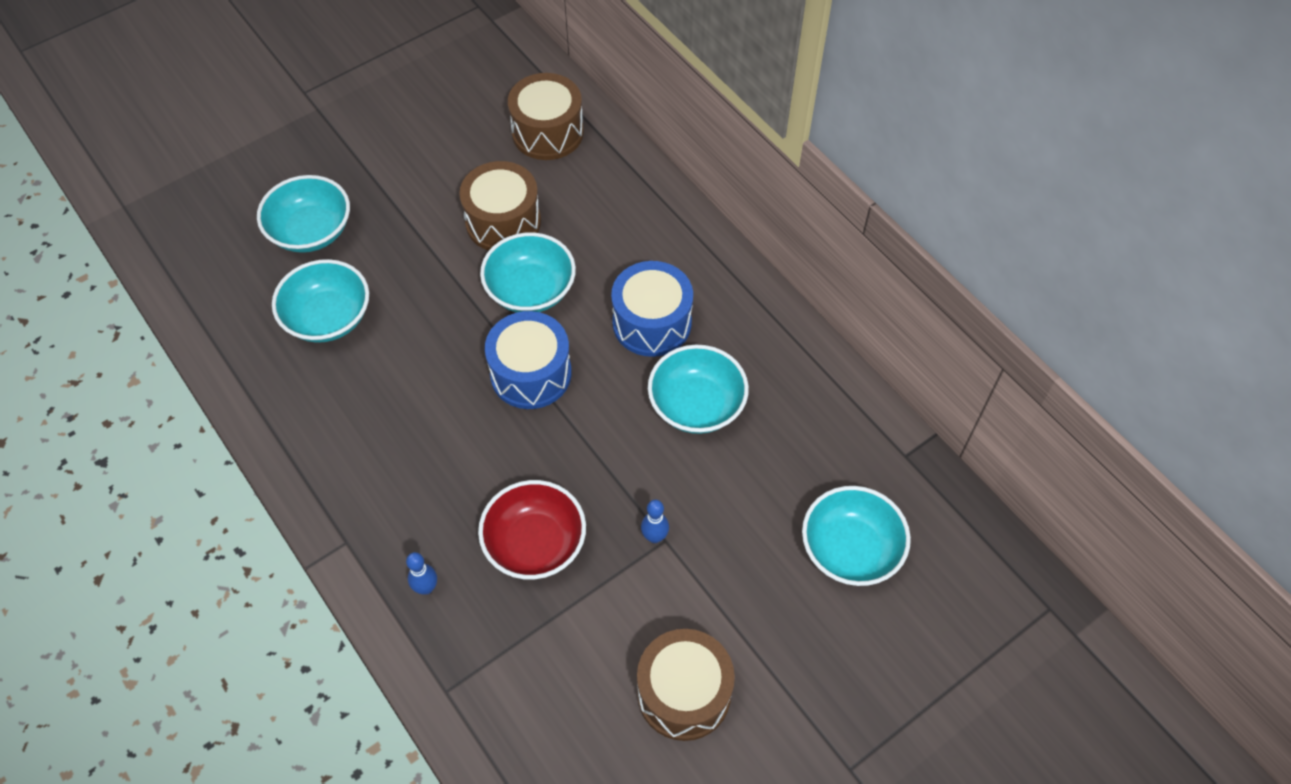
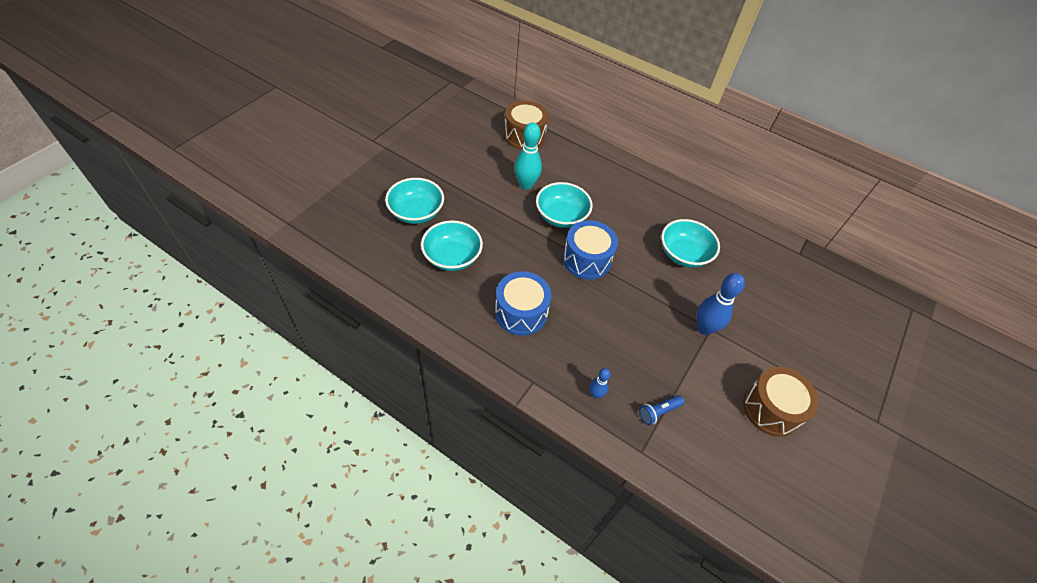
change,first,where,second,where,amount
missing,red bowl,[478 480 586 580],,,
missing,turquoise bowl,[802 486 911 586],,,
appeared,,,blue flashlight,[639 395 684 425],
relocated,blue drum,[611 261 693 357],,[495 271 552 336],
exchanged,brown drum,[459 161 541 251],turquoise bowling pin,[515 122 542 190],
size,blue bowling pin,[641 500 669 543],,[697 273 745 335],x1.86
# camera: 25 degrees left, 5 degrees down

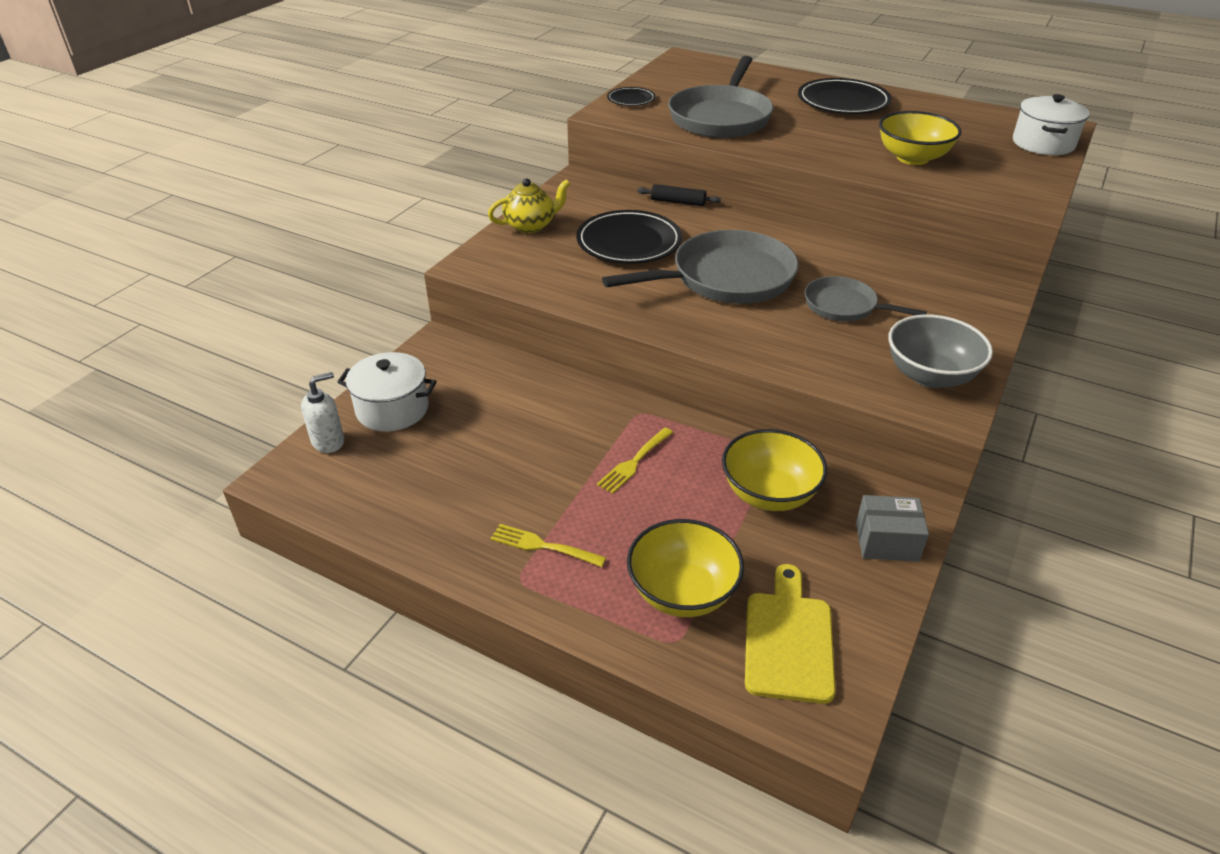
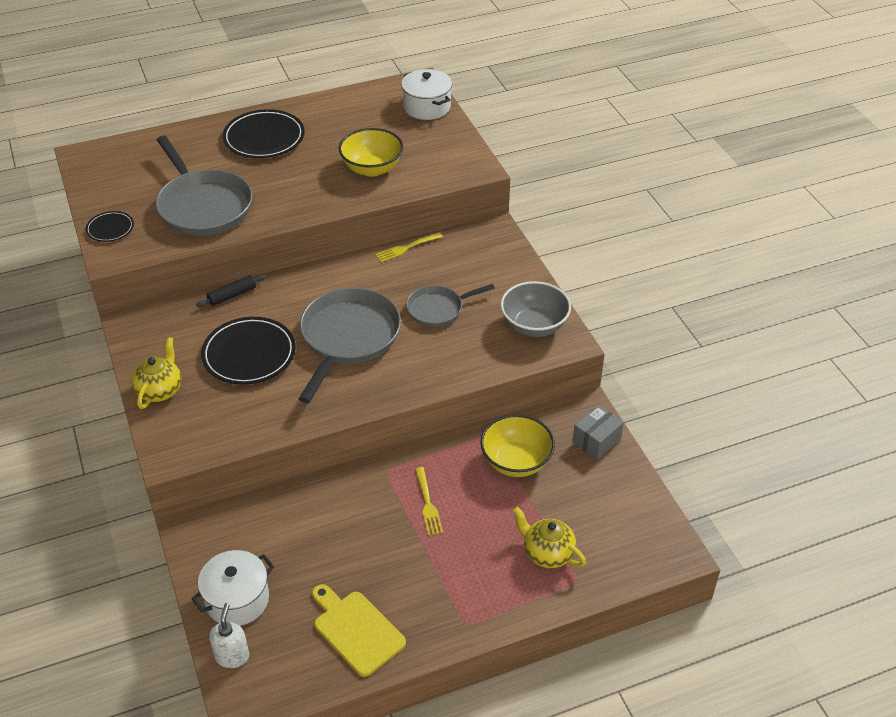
change,first,where,second,where,amount
relocated,yellow fork,[490 524 607 567],,[375 233 443 262],
relocated,yellow cutting board,[745 564 836 704],,[312 584 406 677],
exchanged,yellow bowl,[627 519 744 617],yellow teapot,[513 507 586 568],
# camera: 50 degrees left, 5 degrees up

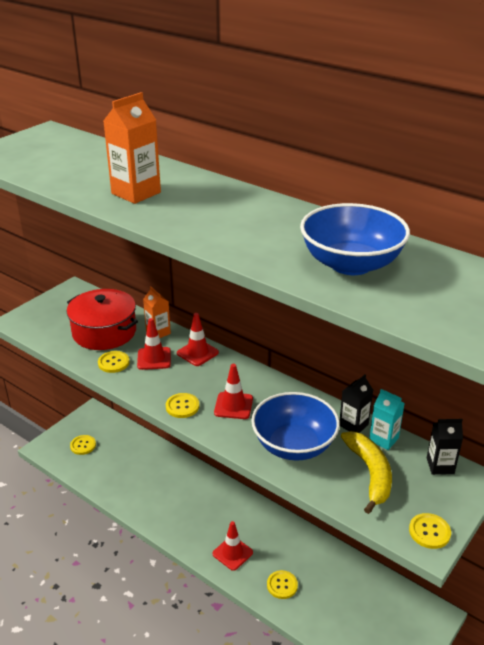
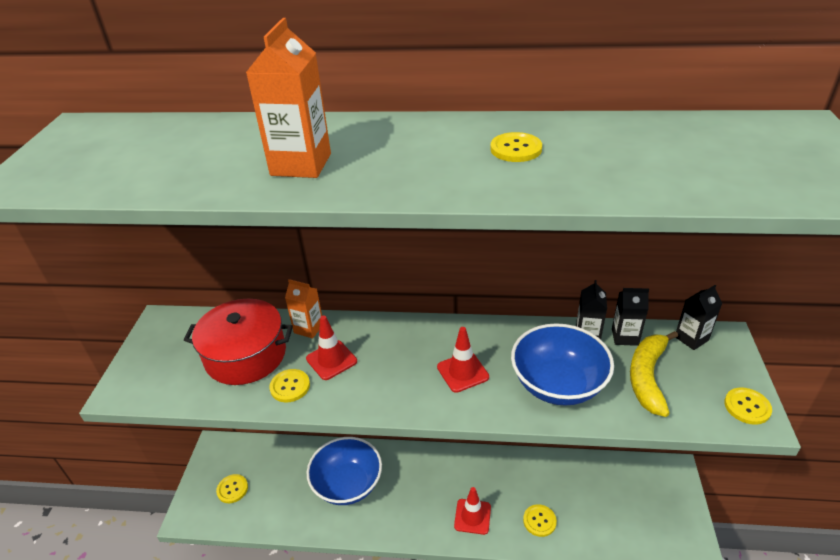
change,first,where,second,where,amount
missing,red traffic cone,[177 313 219 366],,,
relocated,yellow button,[166 393 199 418],,[490 132 542 162],
relocated,blue bowl,[300 203 410 275],,[307 437 382 505],
colour,turquoise carton,[369 389 405 450],black carton,[612 288 649 346],
spun,yellow banana,[341 431 392 514],,[630 331 678 417],120 degrees counterclockwise
# camera: 30 degrees left, 5 degrees up

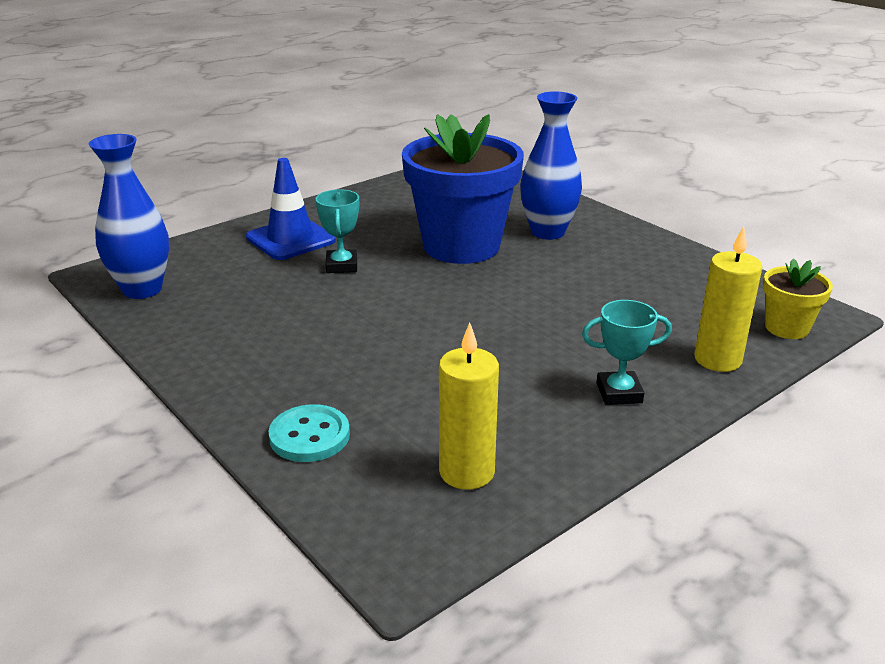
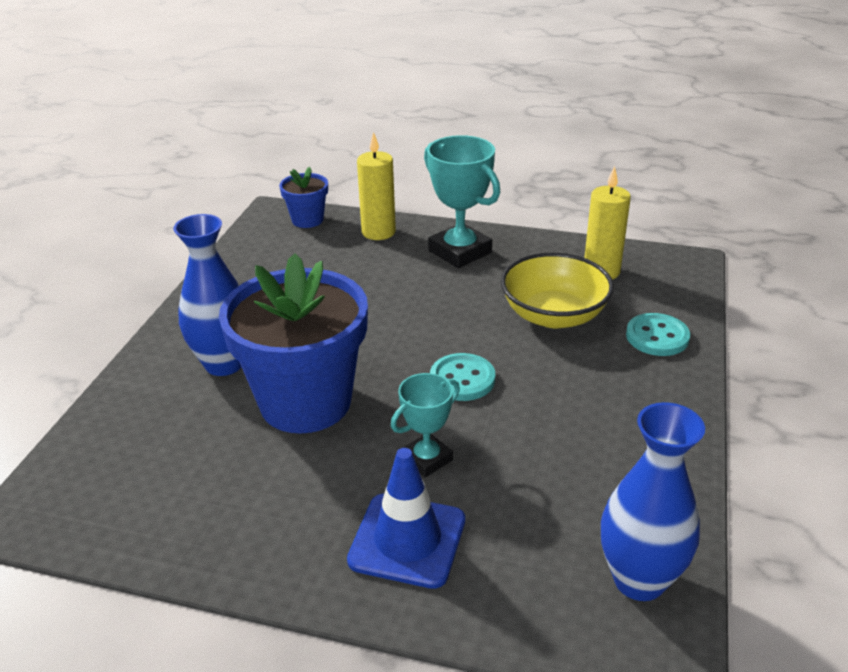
change,first,where,second,where,amount
appeared,,,turquoise button,[430 353 495 401],
appeared,,,yellow bowl,[501 253 614 328],
colour,yellow flower pot,[763 258 833 339],blue flower pot,[279 166 328 228],
size,turquoise trophy,[582 300 672 405],,[424 135 500 268],x1.67
# camera: 125 degrees left, 5 degrees up

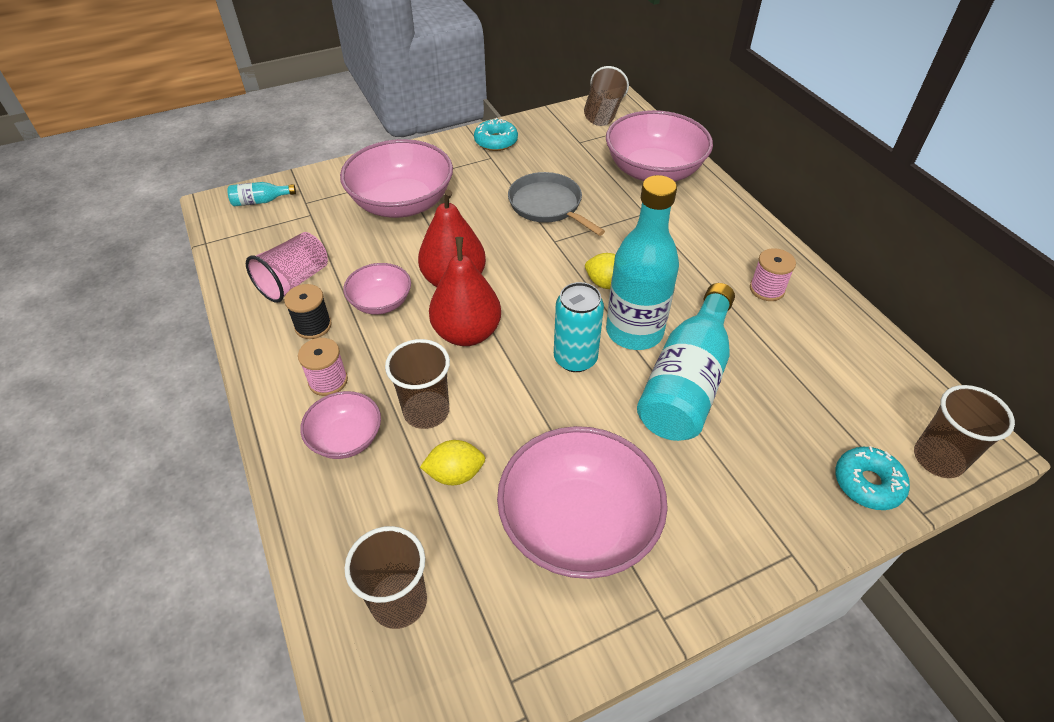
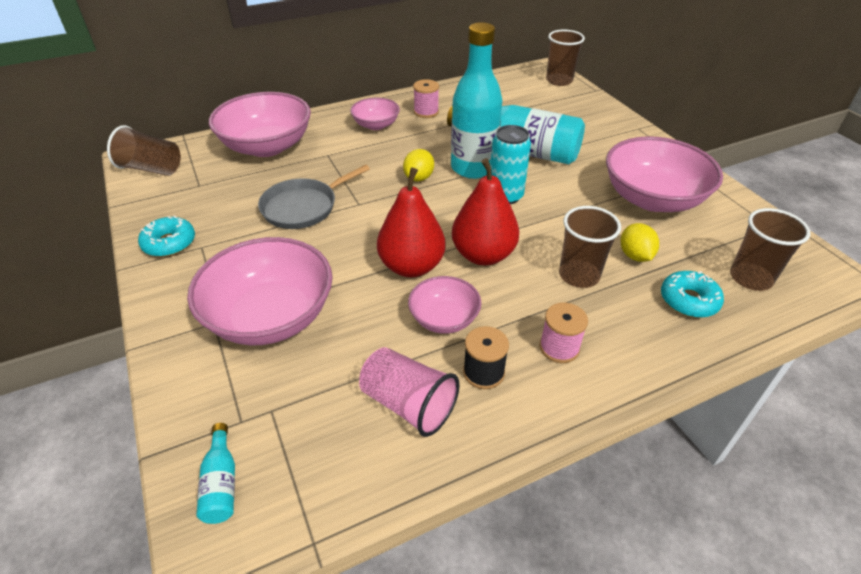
change,first,where,second,where,amount
relocated,pink bowl,[300 391 381 459],,[350 98 400 130],
relocated,turquoise donut,[835 446 910 510],,[661 271 724 318],
# camera: 90 degrees left, 5 degrees down

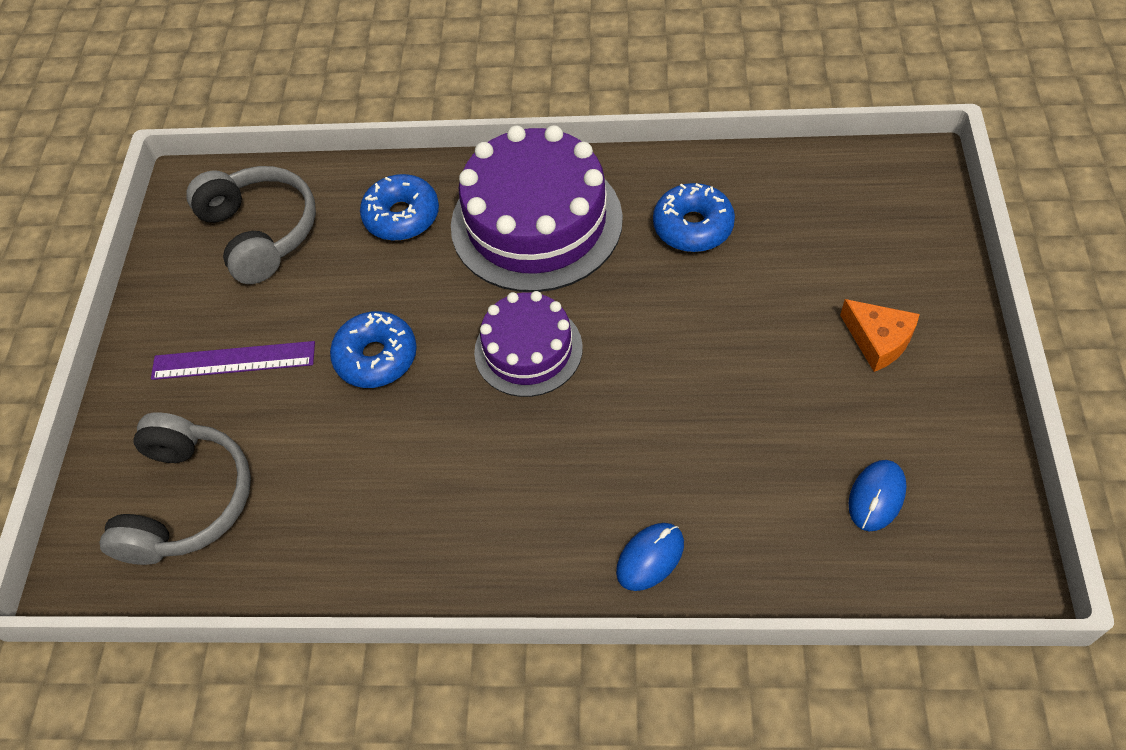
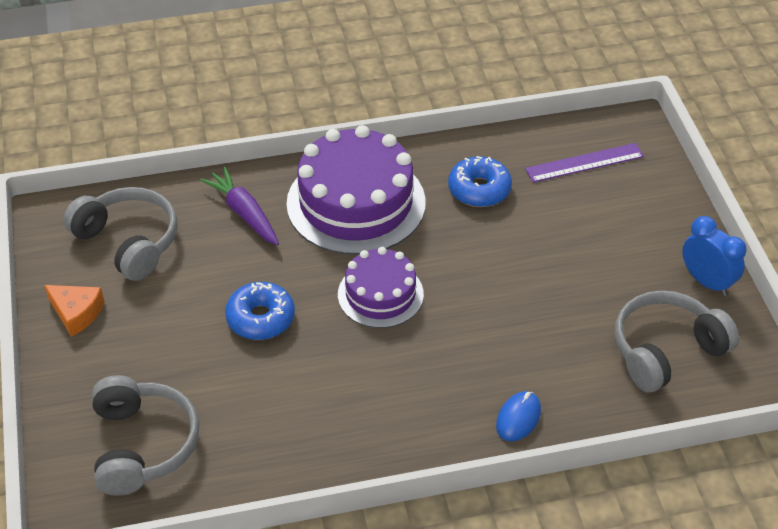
change,first,where,second,where,amount
appeared,,,blue clock,[682 216 747 296],
relocated,purple ruler,[151 341 315 380],,[525 143 644 182],
relocated,orange cheese,[840 299 920 372],,[44 285 104 337],
exchanged,blue donut,[360 174 439 241],purple carrot,[200 167 279 245],
exchanged,blue mouse,[849 460 906 531],grey headphones,[615 290 739 392],
# camera: 20 degrees left, 10 degrees down

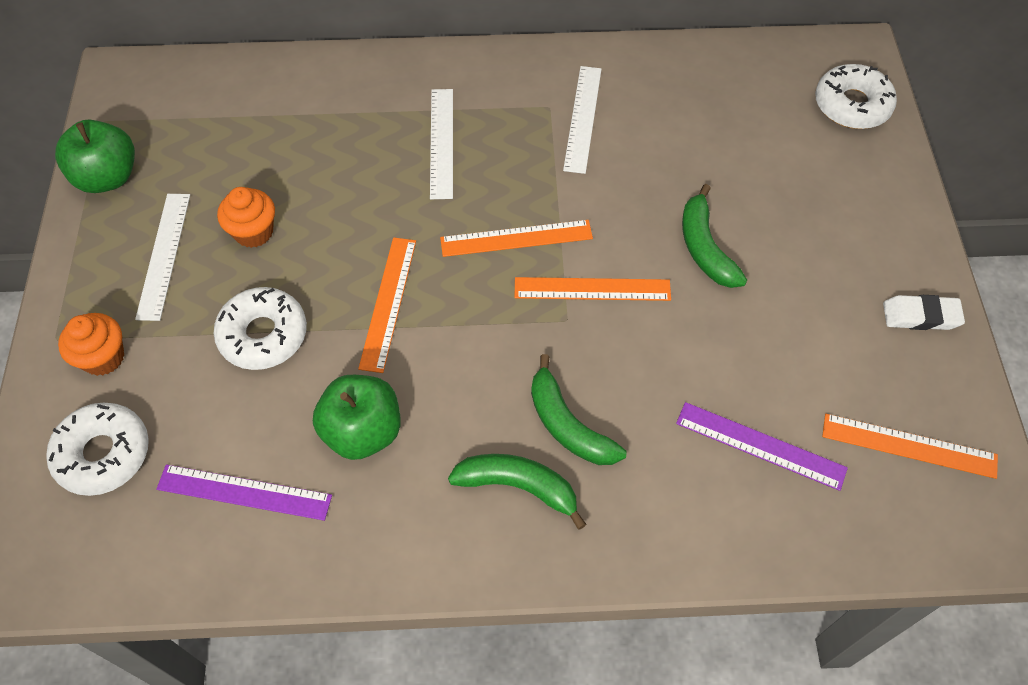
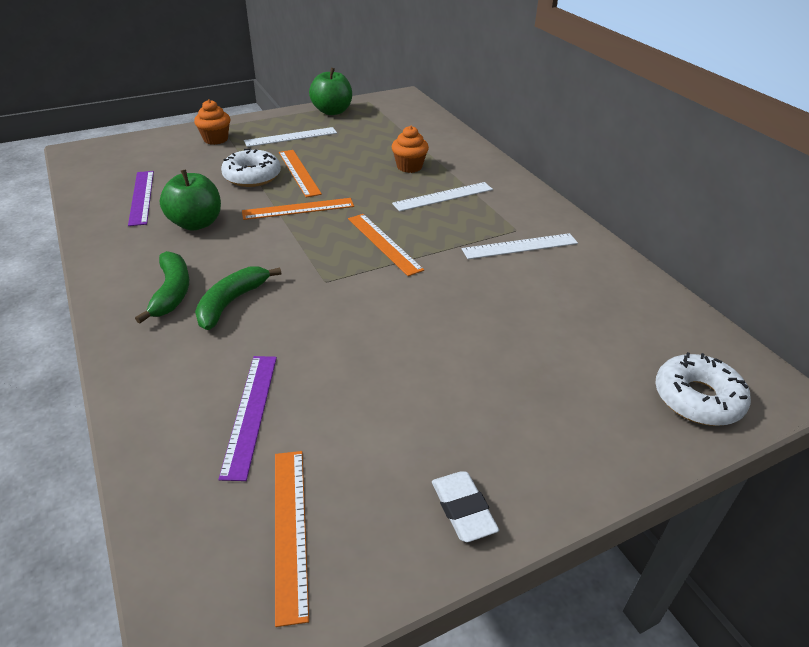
change,first,where,second,where,amount
missing,white donut,[46 402 149 496],,,
missing,green banana,[682 184 747 288],,,
relocated,orange cupcake,[217 187 275 248],,[392 126 429 173],
relocated,orange ruler,[515 277 671 301],,[279 150 322 197],
# camera: 65 degrees right, 20 degrees down

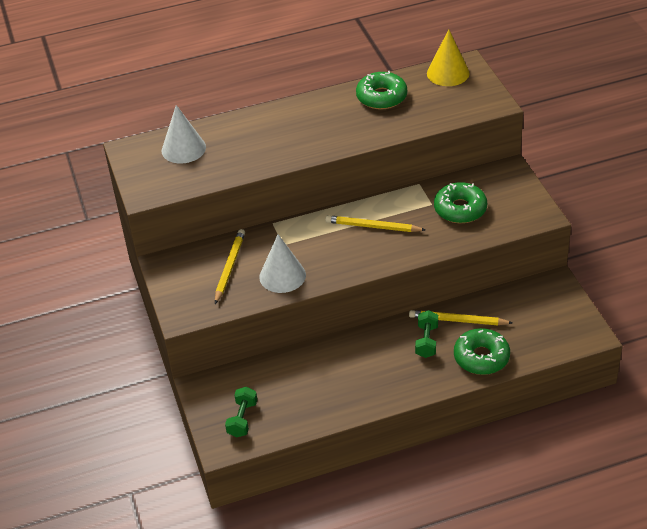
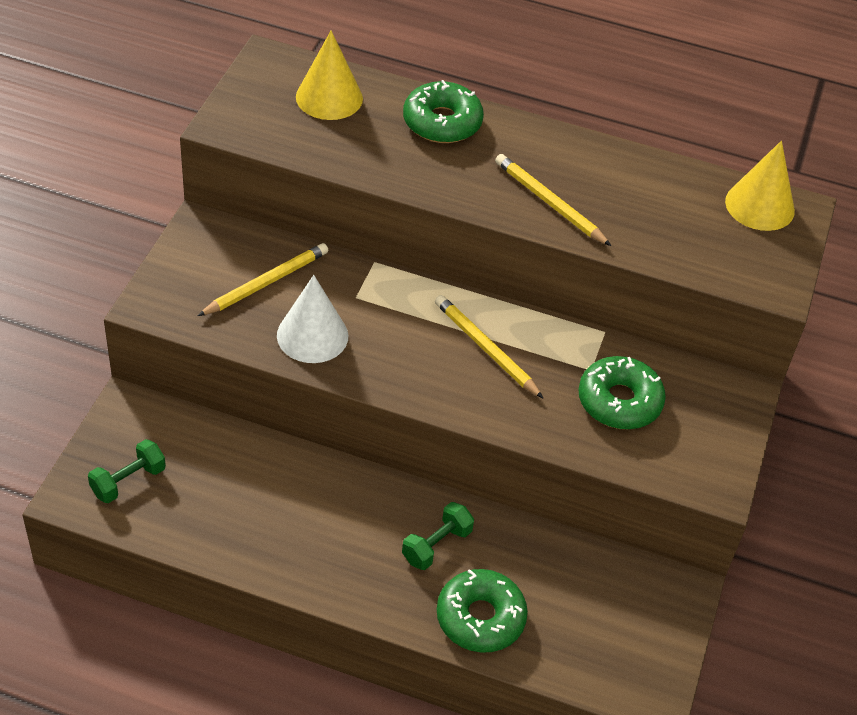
change,first,where,second,where,amount
relocated,green donut,[356 71 407 110],,[403 80 484 143],
relocated,yellow pencil,[409 310 513 325],,[495 154 611 246],
colour,white cone,[162 105 206 164],yellow cone,[296 31 363 120],
# camera: 30 degrees right, 5 degrees up

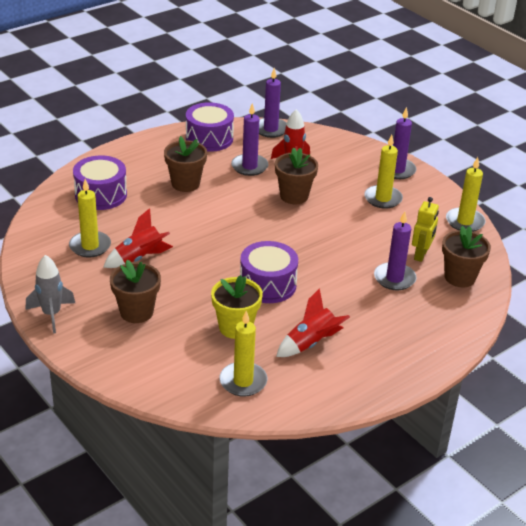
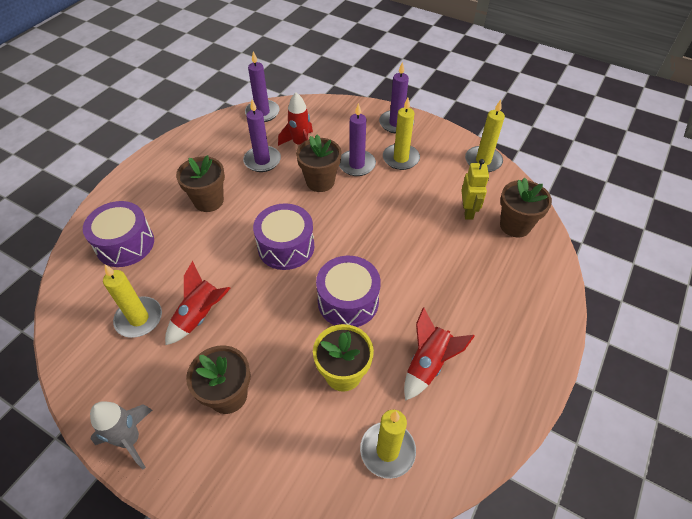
change,first,where,second,where,amount
relocated,purple drum,[186 102 234 152],,[253 203 314 270],
relocated,purple candle,[374 212 417 290],,[339 103 376 176],
# camera: 20 degrees left, 15 degrees up

